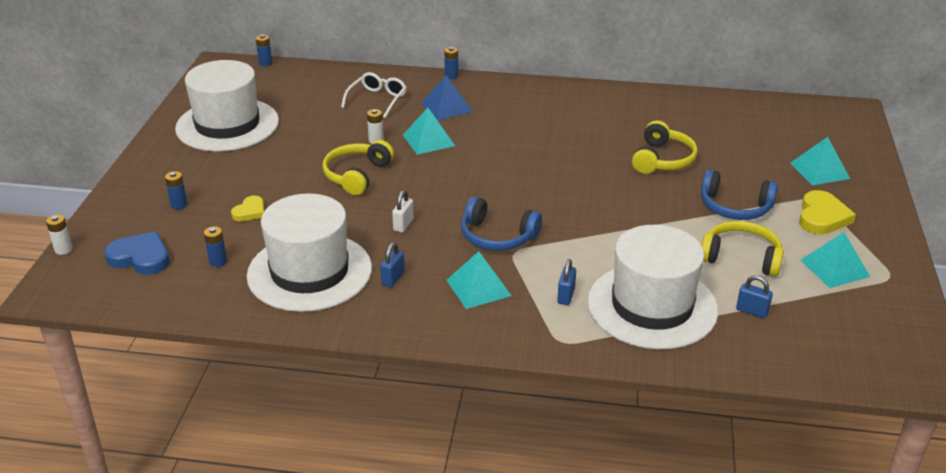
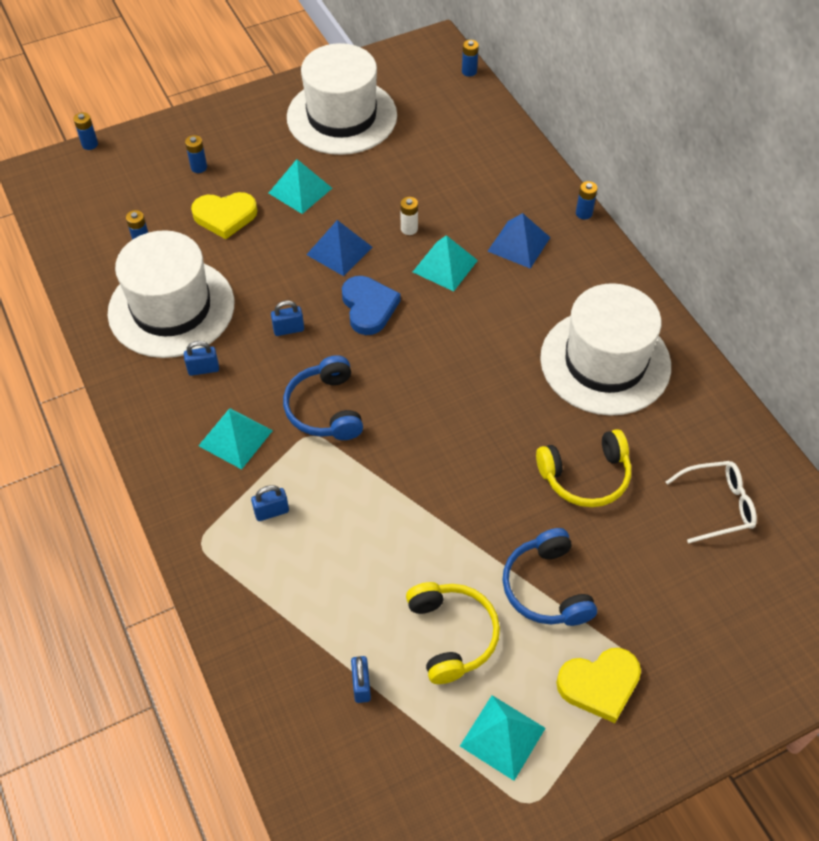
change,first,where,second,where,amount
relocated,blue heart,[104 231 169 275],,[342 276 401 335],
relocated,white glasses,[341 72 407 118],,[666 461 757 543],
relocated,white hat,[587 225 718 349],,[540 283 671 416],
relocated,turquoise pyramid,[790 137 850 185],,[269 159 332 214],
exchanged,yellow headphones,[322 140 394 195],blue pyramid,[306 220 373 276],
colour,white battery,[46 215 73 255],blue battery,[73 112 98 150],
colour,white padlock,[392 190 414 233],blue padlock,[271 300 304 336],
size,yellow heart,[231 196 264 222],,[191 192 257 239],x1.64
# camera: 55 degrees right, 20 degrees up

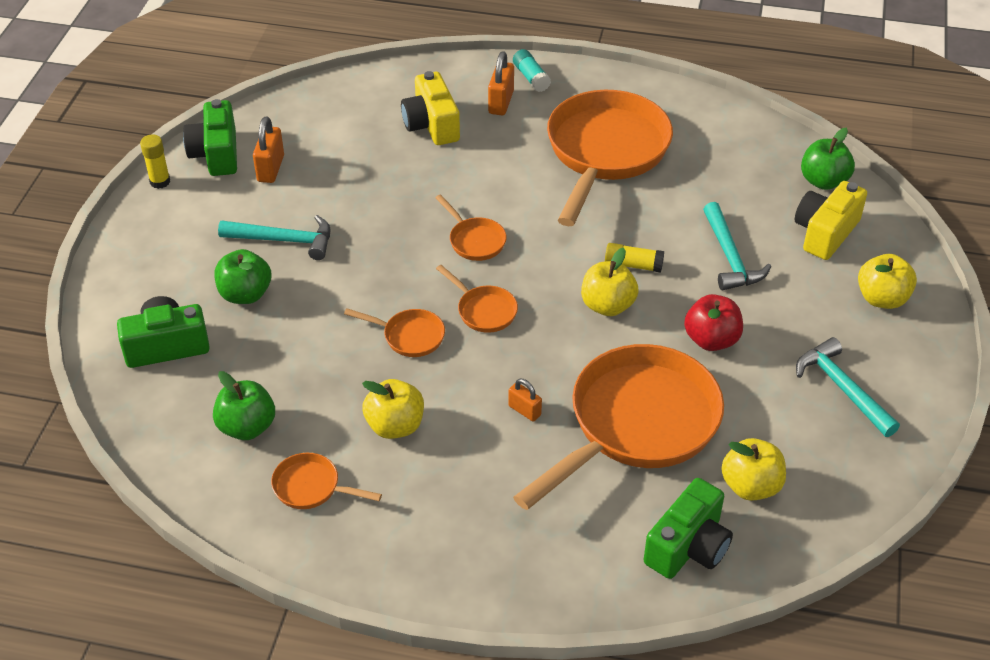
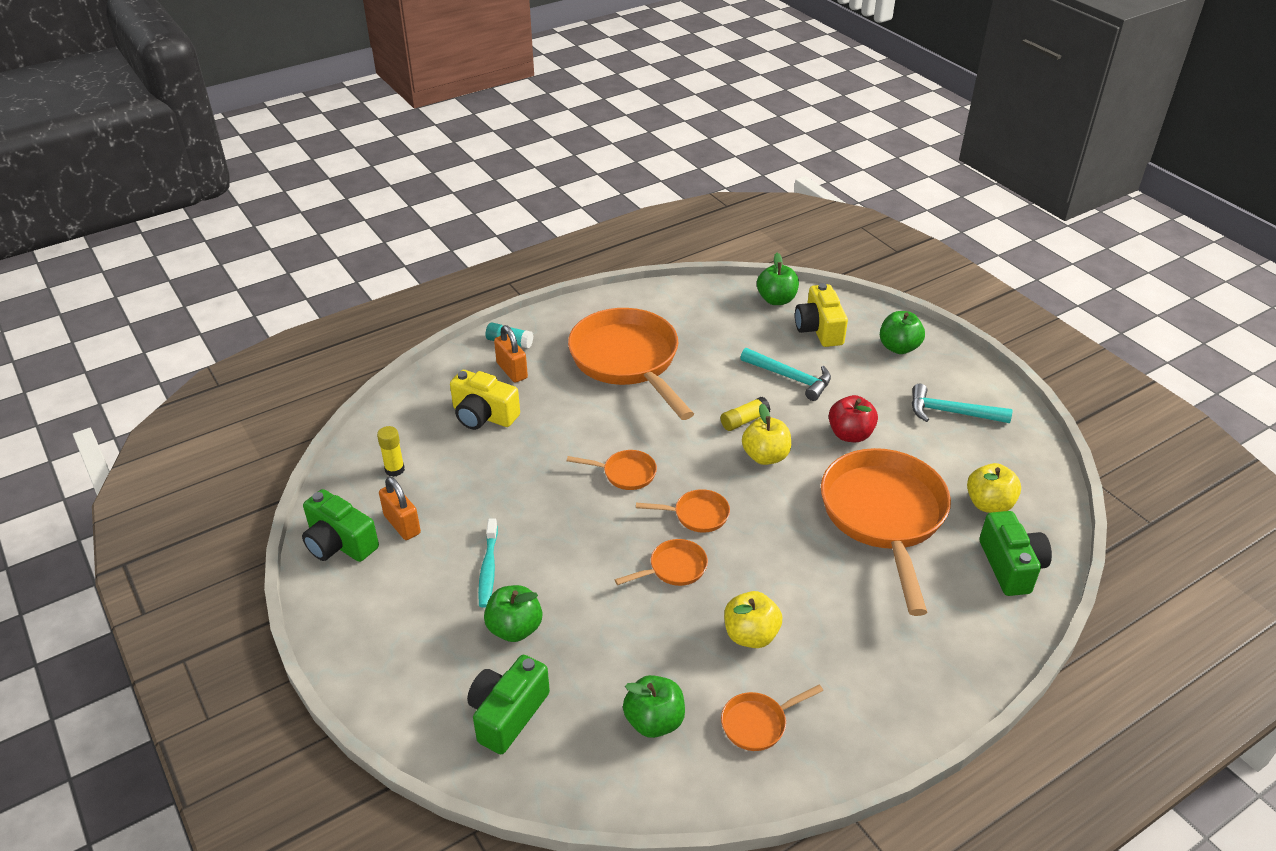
change,first,where,second,where,amount
missing,orange padlock,[508 379 542 421],,,
relocated,yellow glue stick,[140 134 170 189],,[377 426 405 477],
exchanged,turquoise hammer,[218 215 330 260],turquoise toothbrush,[478 519 498 608],
colour,yellow apple,[858 254 917 309],green apple,[880 311 925 354],
# camera: 45 degrees left, 5 degrees down

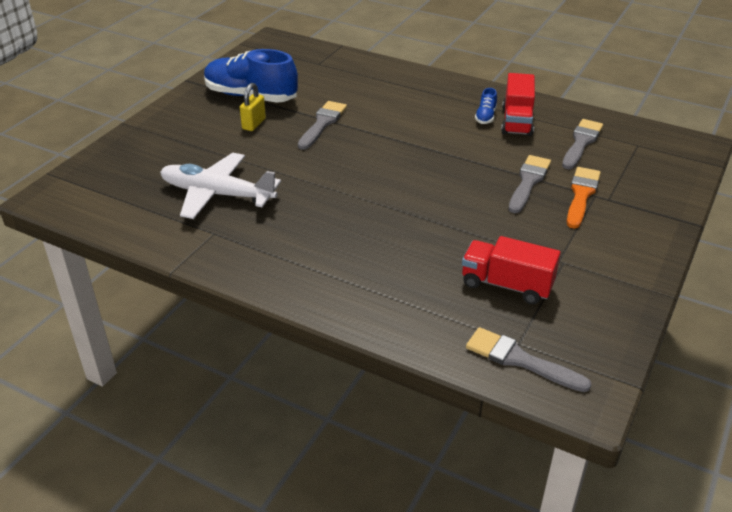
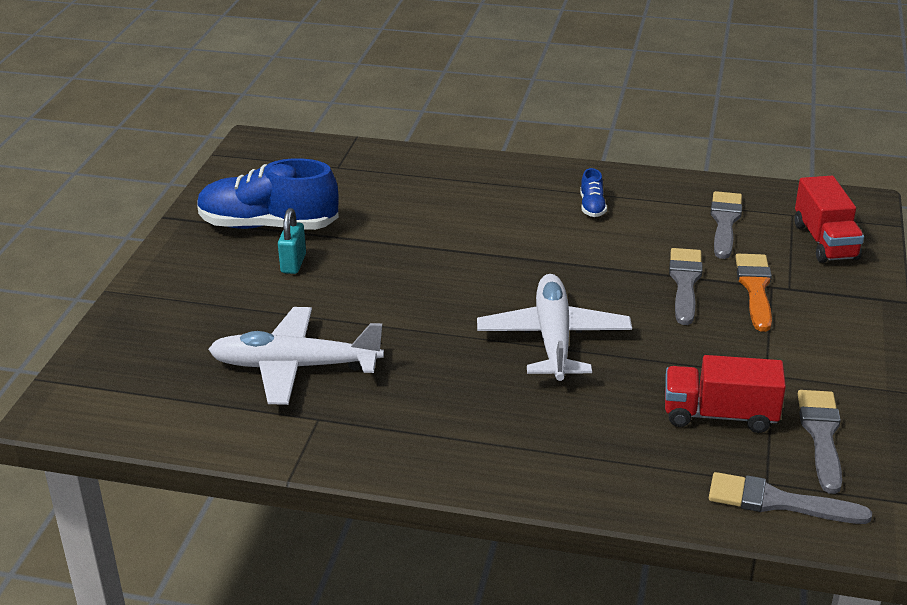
change,first,where,second,where,amount
appeared,,,white plane,[477 274 632 381],
relocated,grey brush,[298 101 347 150],,[798 390 842 494],
relocated,red truck,[501 73 535 136],,[795 176 864 263],
colour,yellow padlock,[240 83 266 131],turquoise padlock,[278 208 306 274],
# camera: 15 degrees left, 5 degrees down

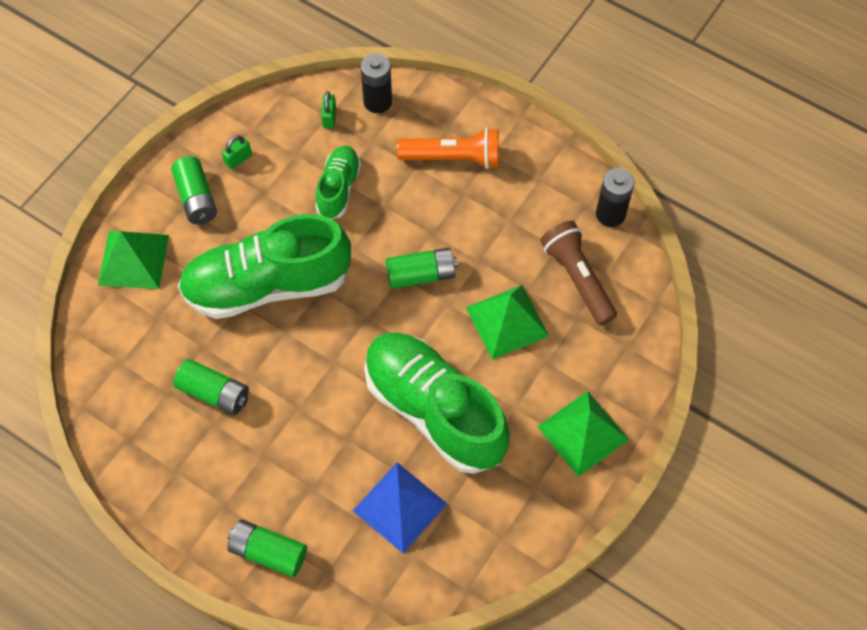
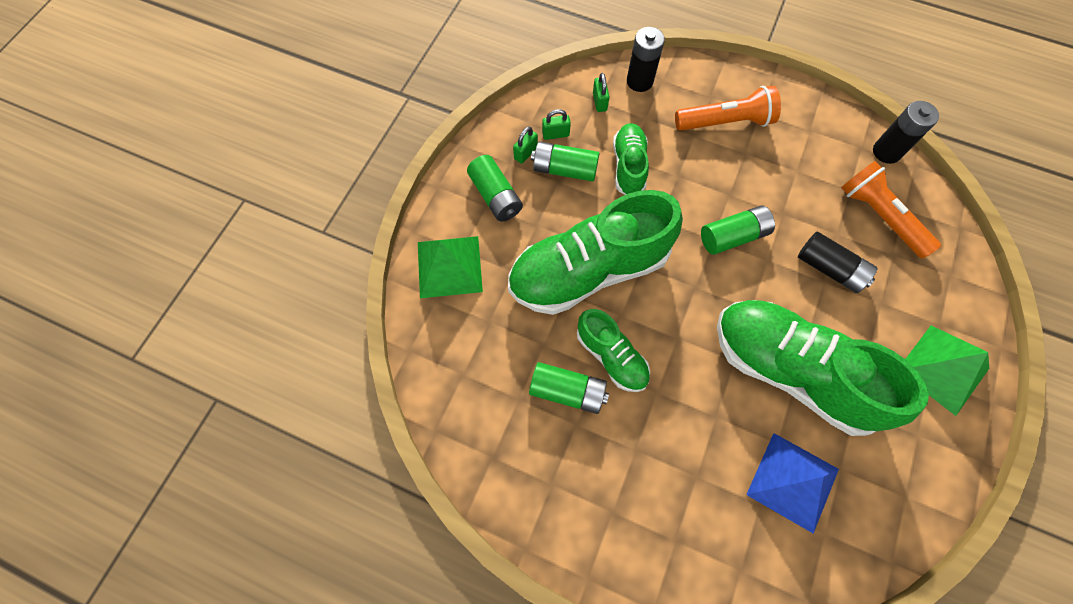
change,first,where,second,where,amount
appeared,,,green padlock,[542 109 571 140],
appeared,,,green shoe,[577 309 650 392],
relocated,green battery,[227 519 307 577],,[531 142 599 182],
exchanged,green pyramid,[466 285 549 360],black battery,[798 232 878 293],
colour,brown flashlight,[540 221 617 326],orange flashlight,[841 161 941 259],
# camera: 10 degrees left, 5 degrees up

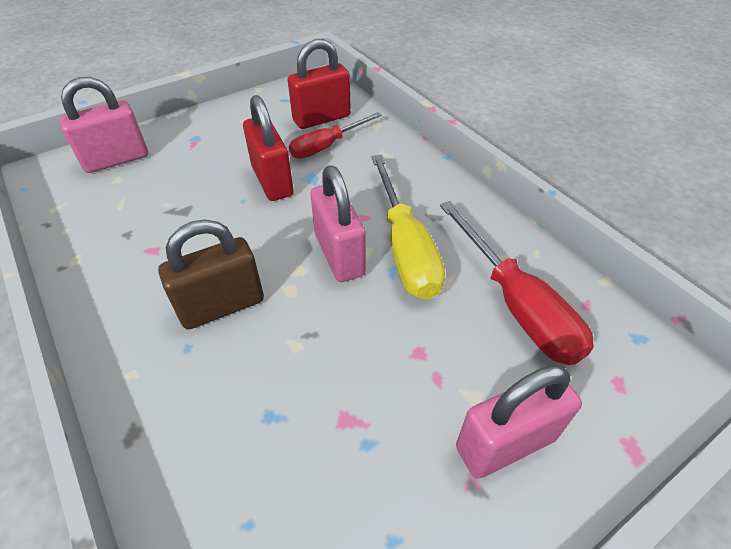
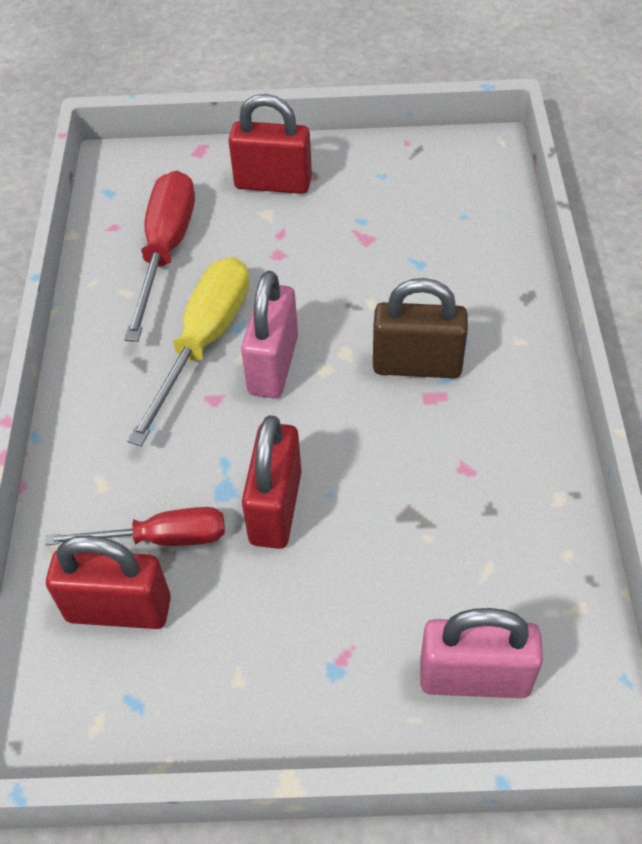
change,first,where,second,where,amount
colour,pink padlock,[456 365 582 479],red padlock,[228 94 312 194],
# camera: 145 degrees left, 5 degrees up

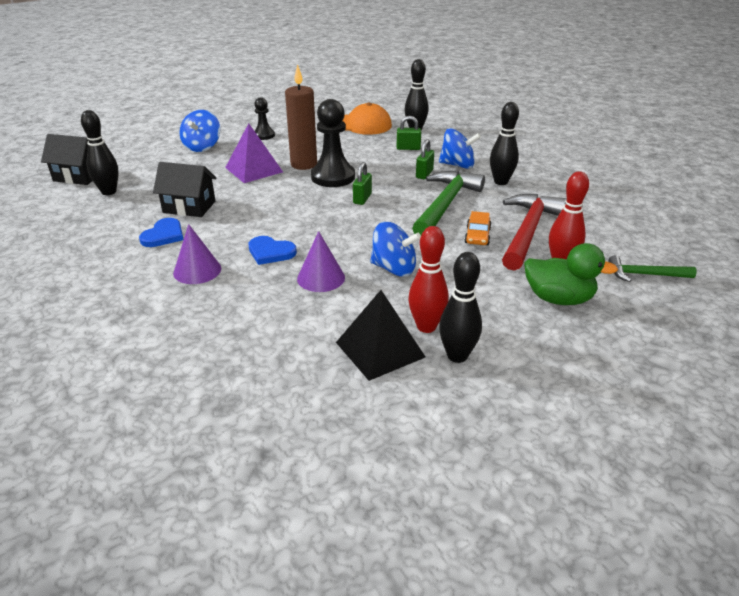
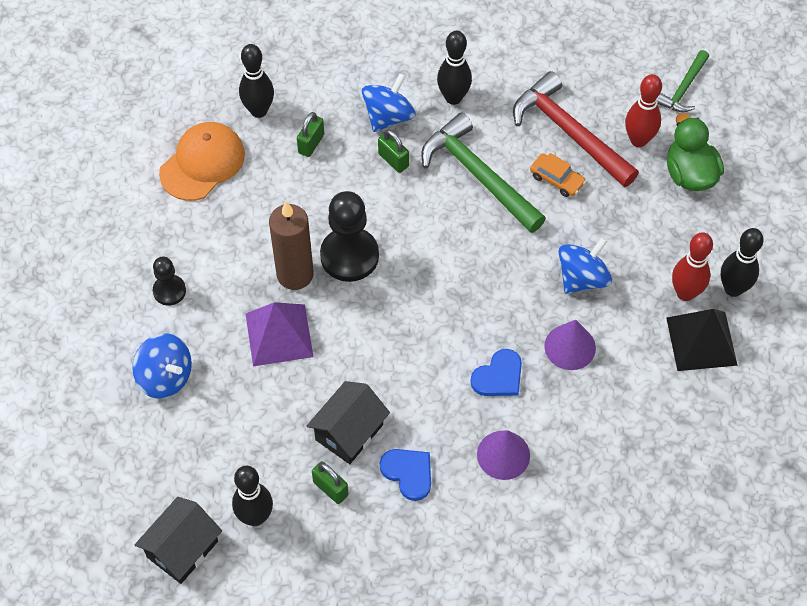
change,first,where,second,where,amount
relocated,green padlock,[353 162 372 205],,[312 461 348 504],
spun,green duck,[524 243 618 305],,[667 113 724 191],60 degrees counterclockwise
# camera: 65 degrees left, 25 degrees up

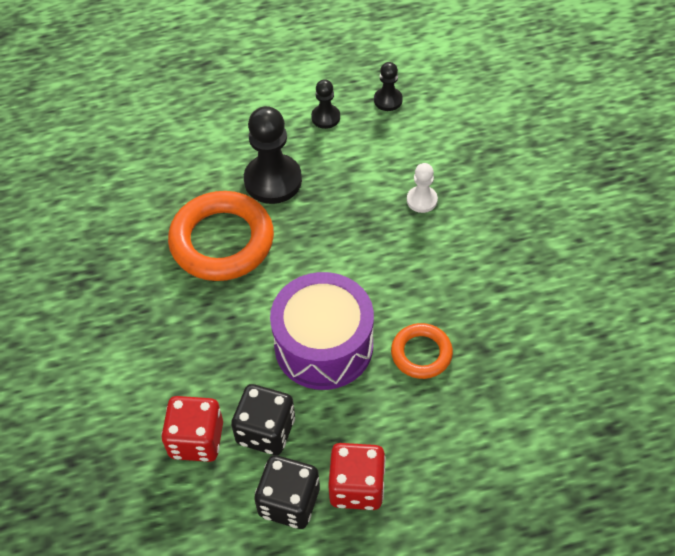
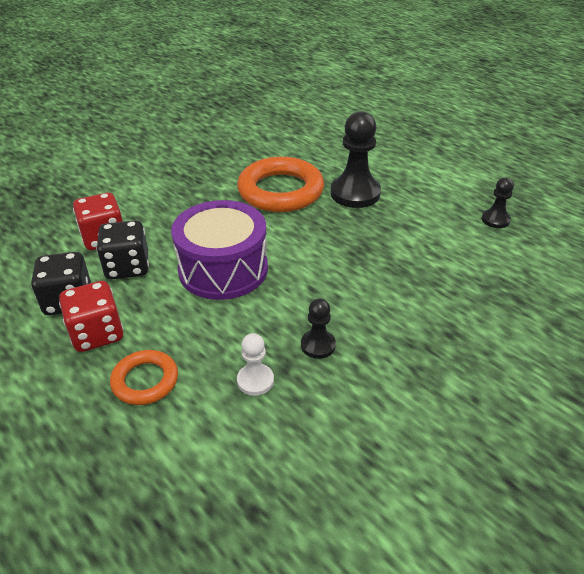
change,first,where,second,where,amount
relocated,black pawn,[311 79 340 129],,[301 298 336 359],
relocated,orange ring,[391 323 453 379],,[110 350 178 405],
relocated,white pawn,[407 163 438 213],,[237 333 274 396],
# camera: 60 degrees right, 15 degrees down

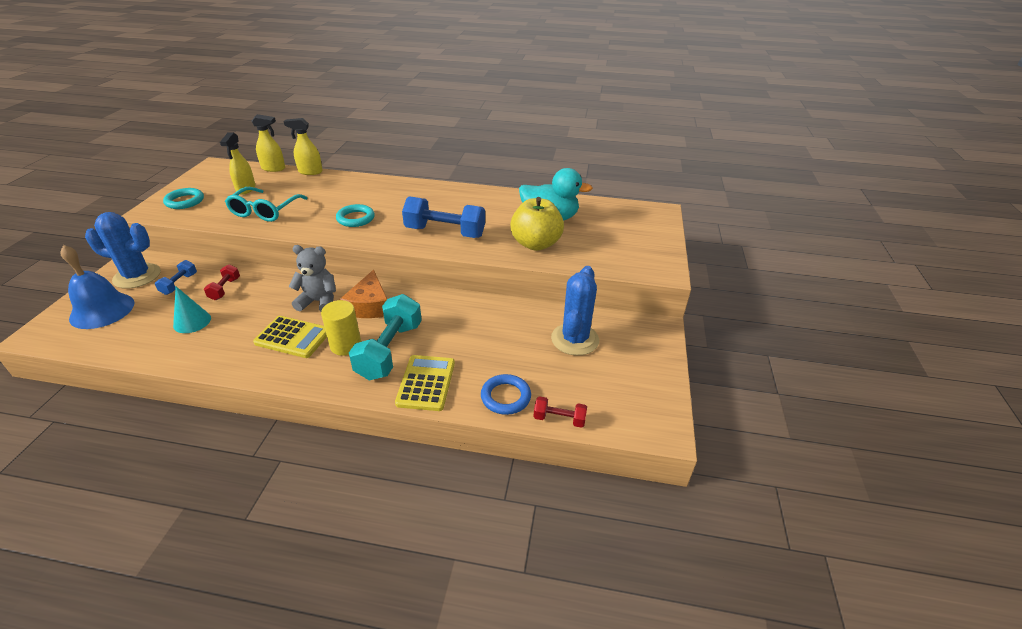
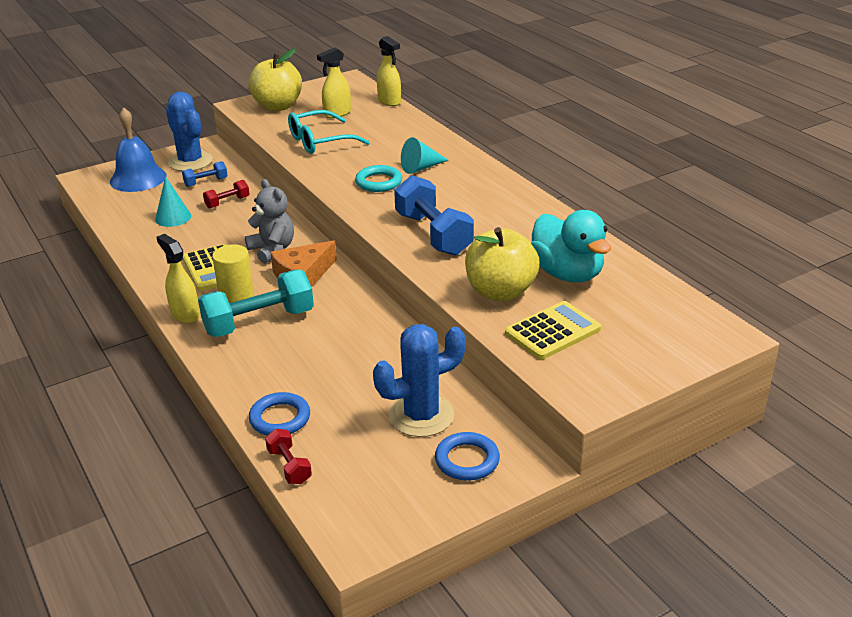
change,first,where,second,where,amount
appeared,,,turquoise cone,[401 137 448 174],
appeared,,,blue ring,[435 432 500 480],
relocated,yellow spray bottle,[284 118 323 175],,[156 234 200 323],
relocated,yellow calculator,[395 355 455 411],,[505 301 601 359],
exchanged,turquoise ring,[163 188 204 209],yellow apple,[248 49 302 111],
# camera: 50 degrees right, 5 degrees down

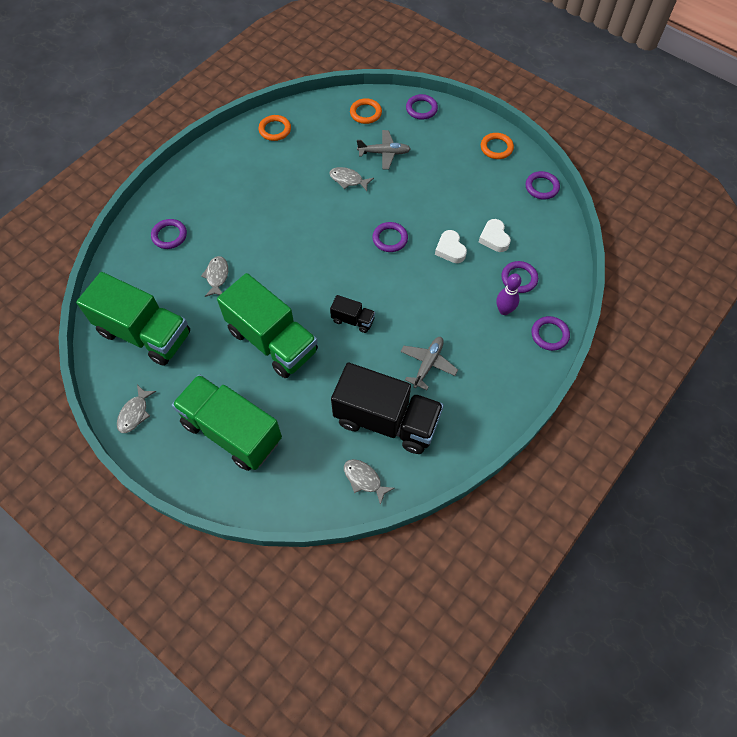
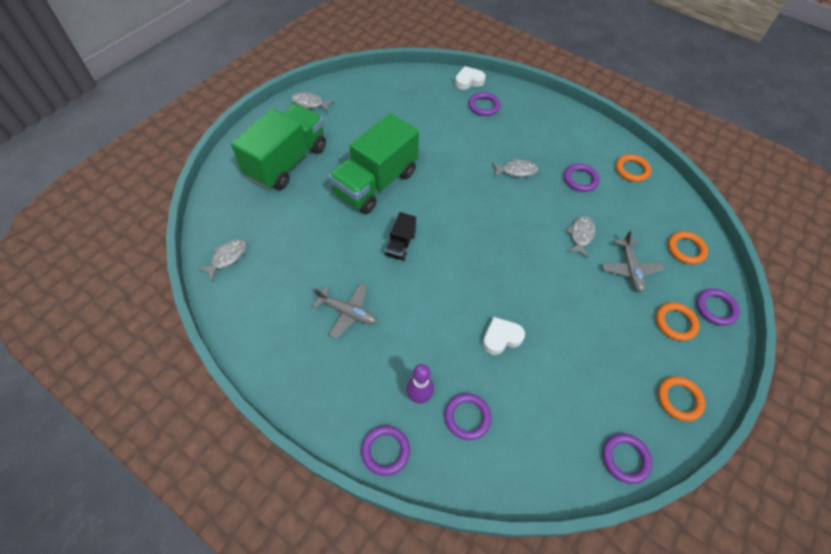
change,first,where,second,where,amount
missing,green truck,[76 272 190 366],,,
missing,black truck,[331 362 444 454],,,
appeared,,,orange ring,[656 302 700 341],
relocated,grey fish,[201 256 228 297],,[492 158 538 177],
relocated,purple ring,[372 222 408 252],,[564 164 600 192],
relocated,white heart,[479 219 511 252],,[455 66 486 90],
# camera: 85 degrees right, 5 degrees down

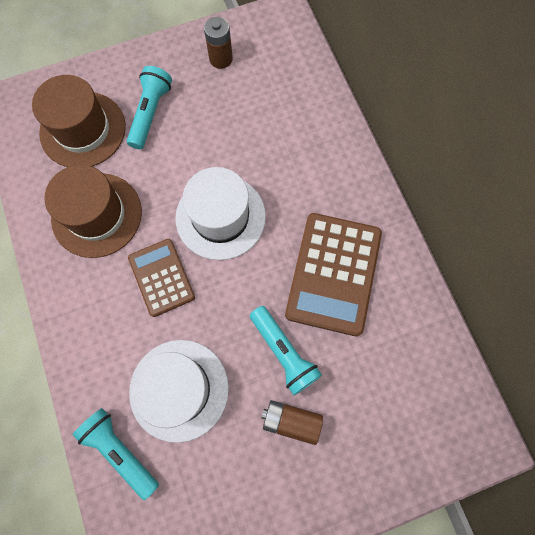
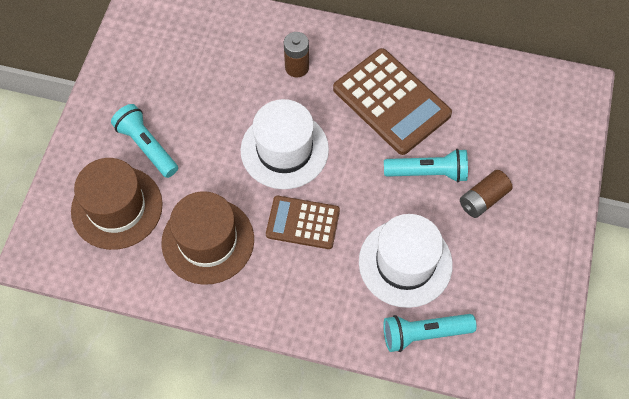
change,first,where,second,where,amount
relocated,brown battery,[204 17 233 69],,[284 32 309 78],
# camera: 55 degrees left, 10 degrees down

